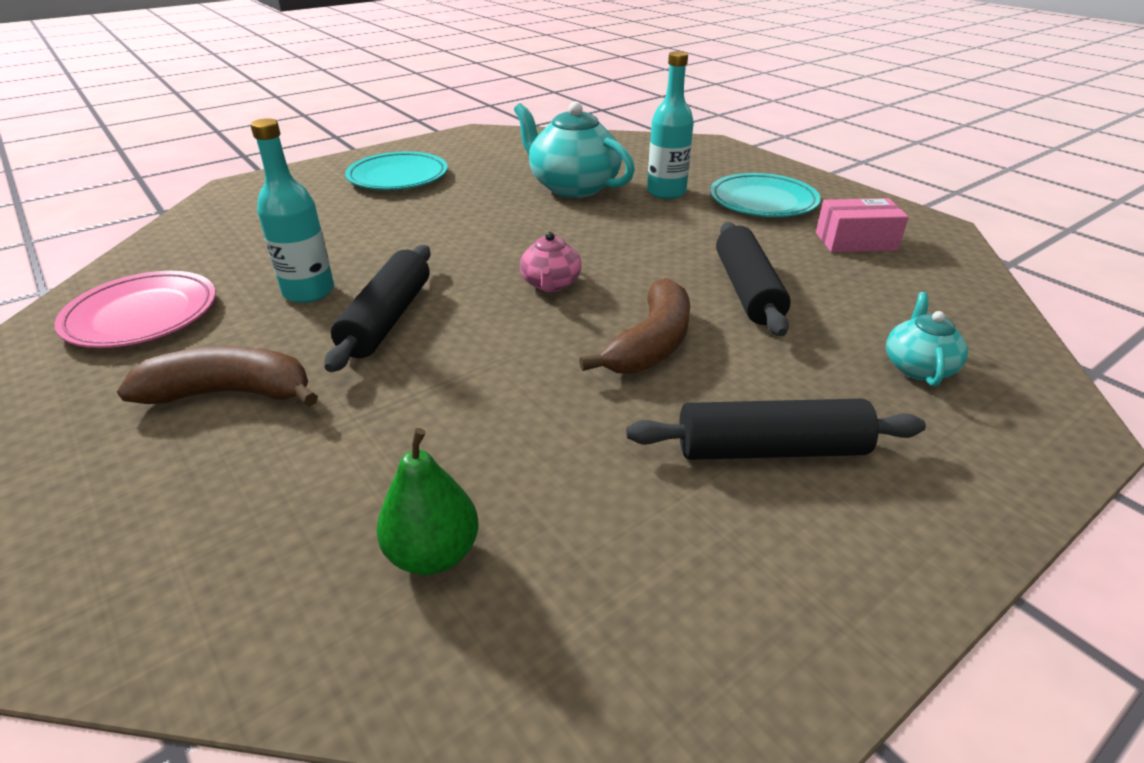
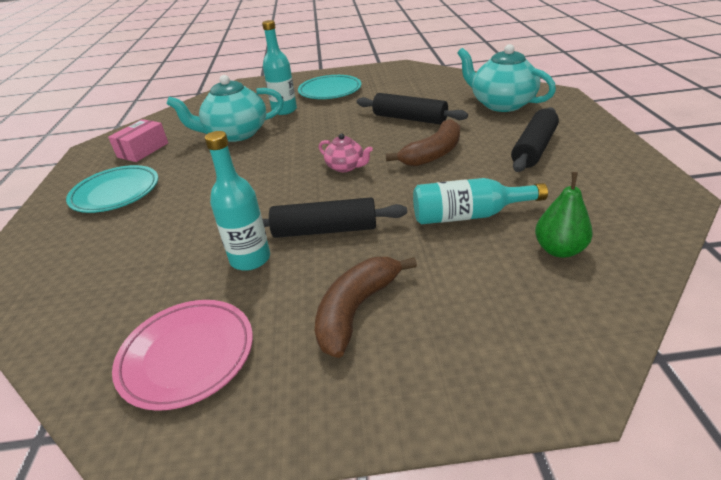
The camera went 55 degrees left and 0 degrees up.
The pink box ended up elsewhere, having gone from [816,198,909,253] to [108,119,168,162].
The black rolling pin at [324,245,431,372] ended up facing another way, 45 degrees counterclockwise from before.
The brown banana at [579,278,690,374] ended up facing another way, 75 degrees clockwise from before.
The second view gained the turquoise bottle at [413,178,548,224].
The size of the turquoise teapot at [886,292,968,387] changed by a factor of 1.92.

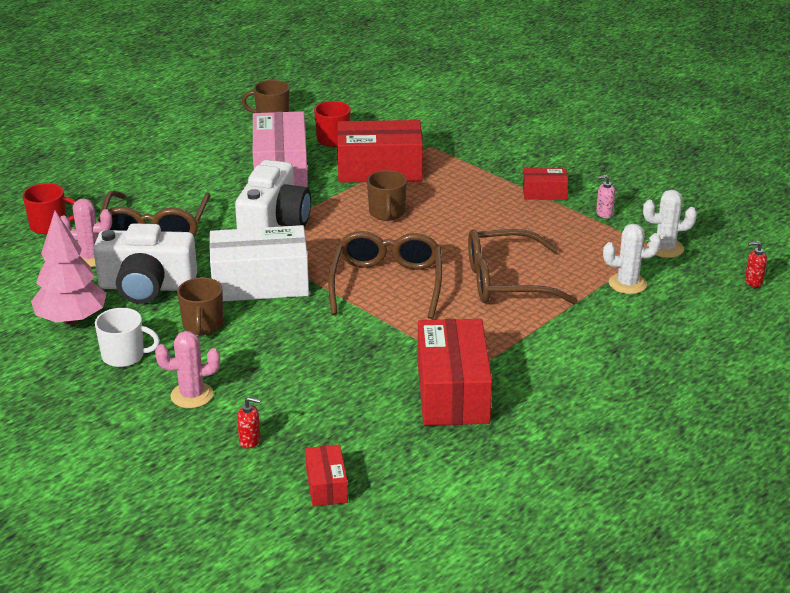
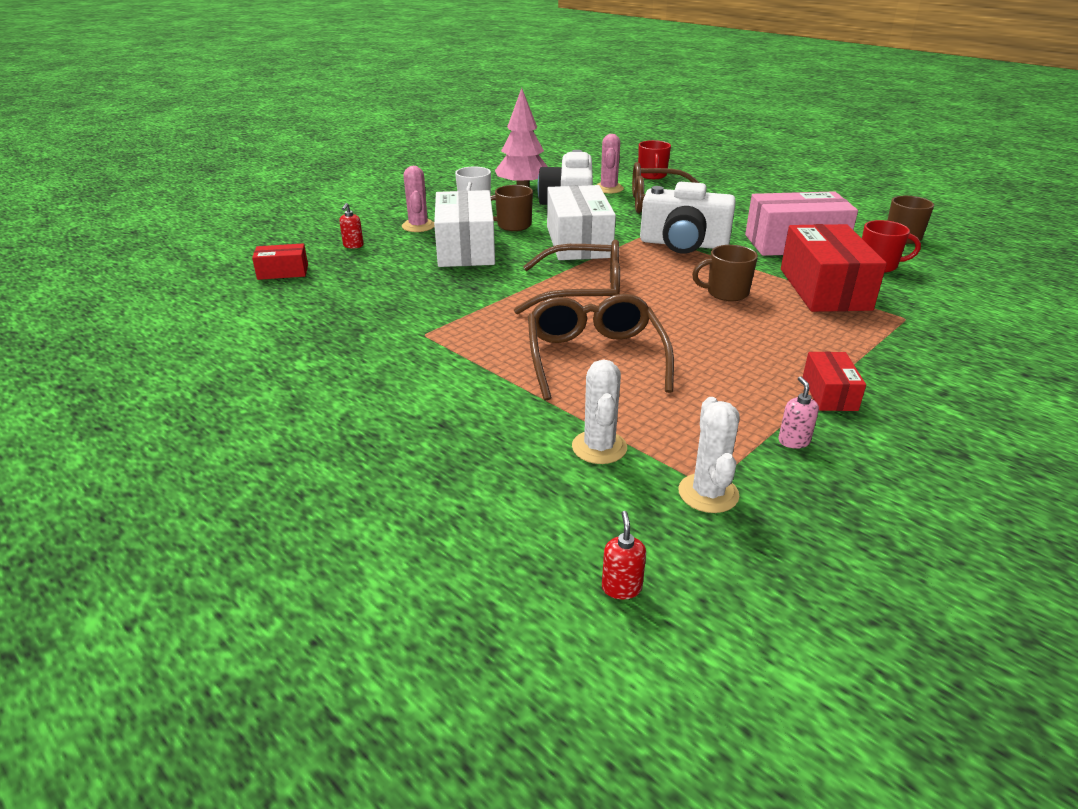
The camera went 90 degrees right and 0 degrees up.
The second view gained the white box at [434,190,495,267].
The second view lost the red box at [417,319,492,426].

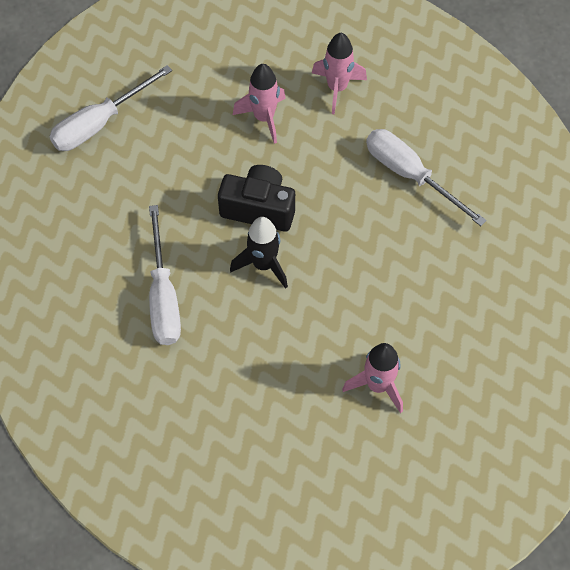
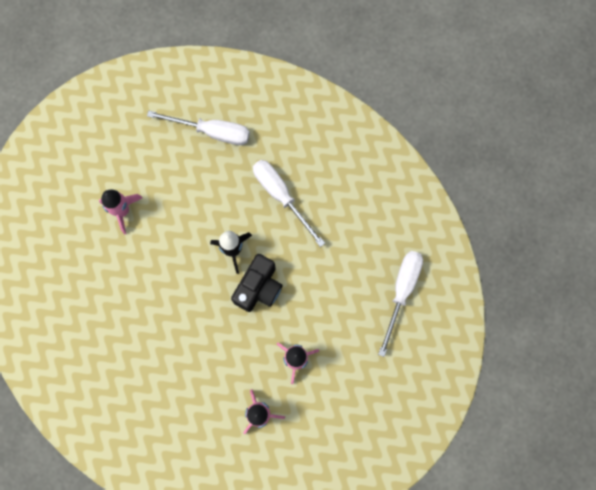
The camera went 150 degrees right and 15 degrees up.
The white screwdriver ended up elsewhere, having gone from [366,129,487,226] to [147,111,250,145].
The black camera at [218,165,295,232] ended up facing another way, 45 degrees counterclockwise from before.

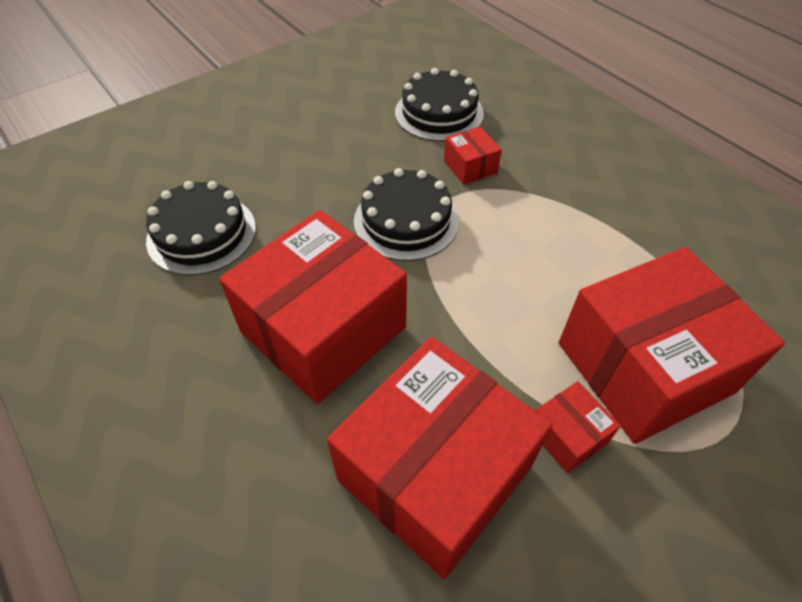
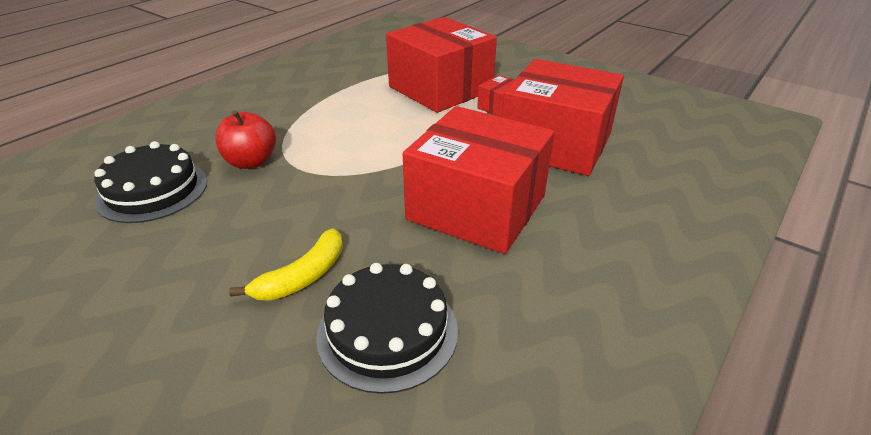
The camera went 105 degrees left and 15 degrees down.
Where the red box stood at [444,127,502,185], the red apple came to stand at [215,110,276,169].
The second view gained the yellow banana at [229,228,343,301].
The second view lost the black cake at [354,168,459,261].

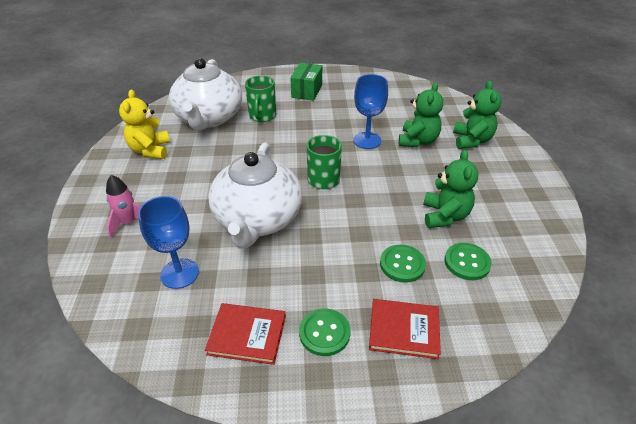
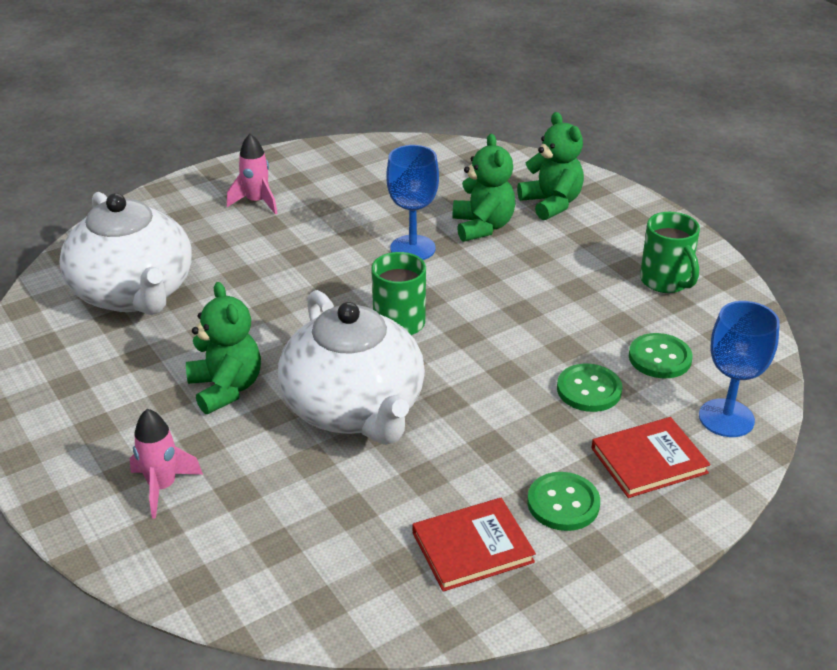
The camera went 30 degrees left and 5 degrees down.
The green teddy bear ended up elsewhere, having gone from [423,150,478,228] to [186,282,261,414].
Where the green box stood at [290,63,322,101], the pink rocket came to stand at [227,134,278,215].
The green mug ended up elsewhere, having gone from [245,75,276,122] to [640,212,700,293].
The blue goblet ended up elsewhere, having gone from [138,196,199,289] to [699,301,780,437].
The second view lost the yellow teddy bear at [119,89,170,159].

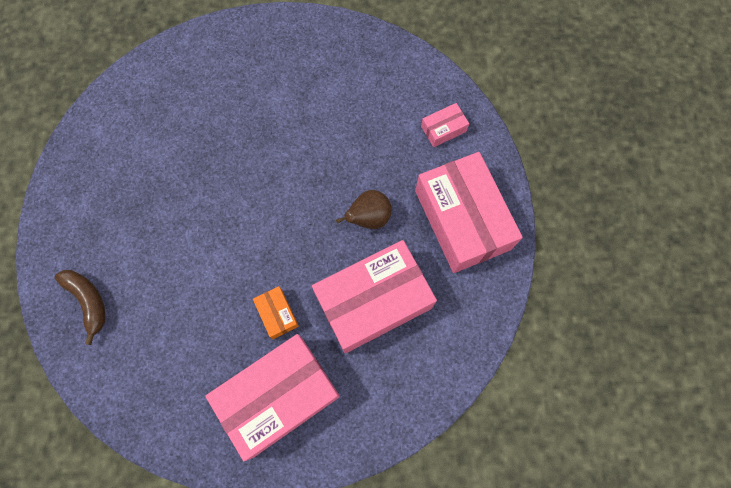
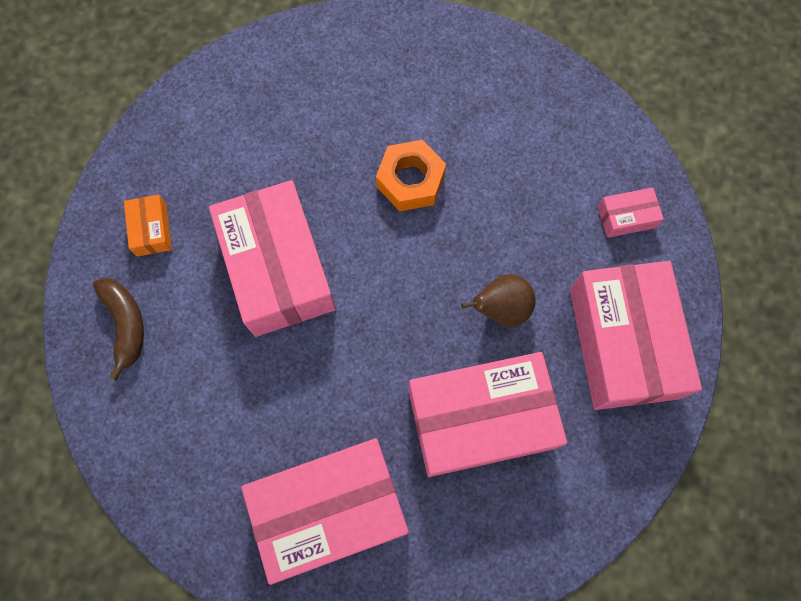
The camera went 15 degrees right and 0 degrees up.
The orange box ended up elsewhere, having gone from [253,286,299,339] to [124,194,172,257].
The second view gained the pink box at [209,180,336,337].
The second view gained the orange nut at [376,140,446,211].

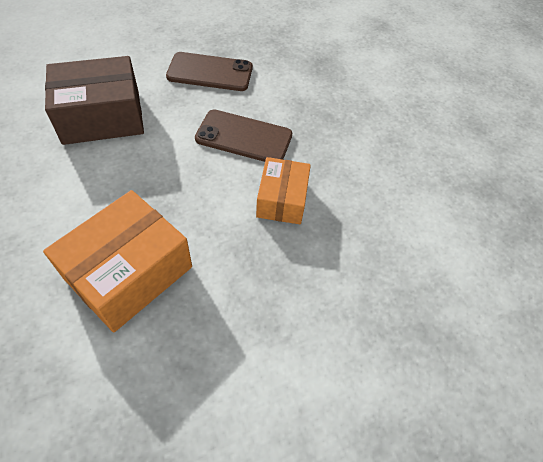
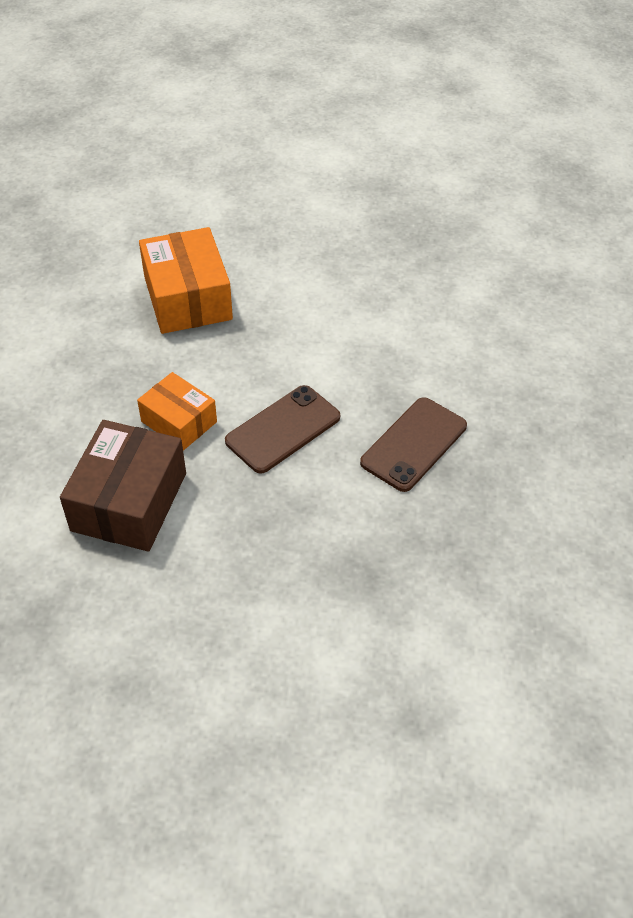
The camera went 125 degrees right and 5 degrees down.
The brown box ended up elsewhere, having gone from [45,56,144,145] to [60,420,186,552].

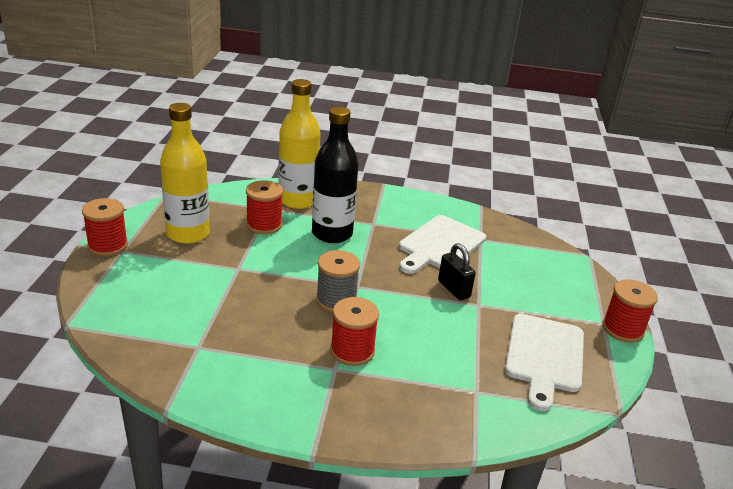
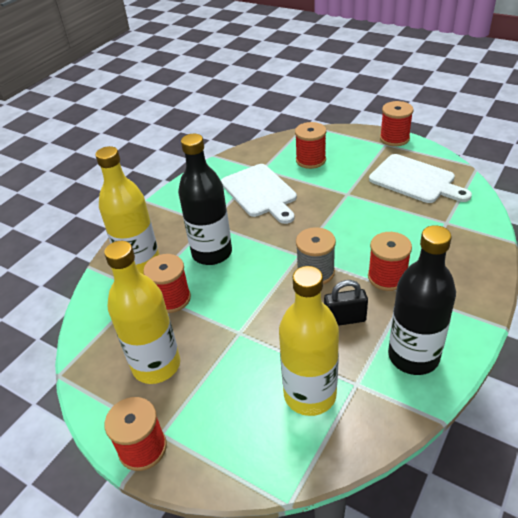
The camera went 60 degrees left and 10 degrees up.
The second view gained the yellow bottle at [279,266,339,416].
The second view gained the red spool at [295,122,326,169].
The black padlock ended up elsewhere, having gone from [438,243,476,300] to [324,280,368,326].
The second view gained the black bottle at [388,225,456,375].

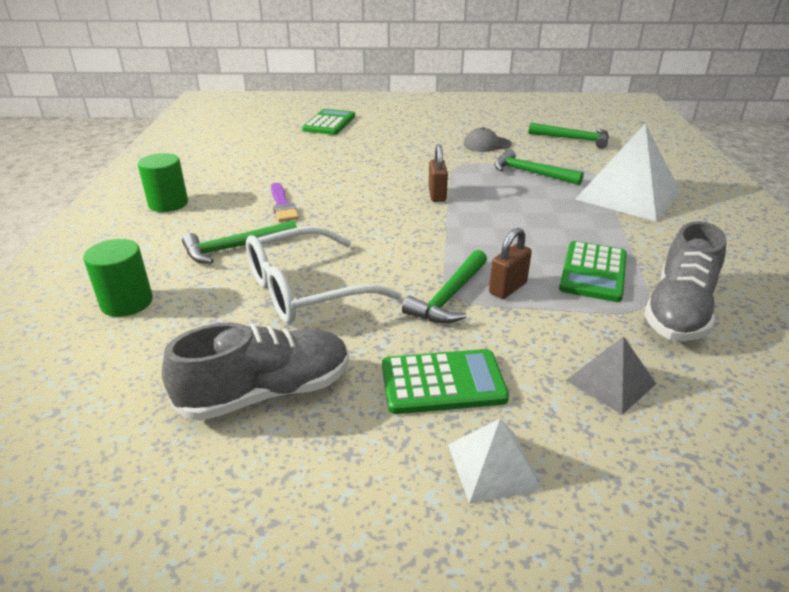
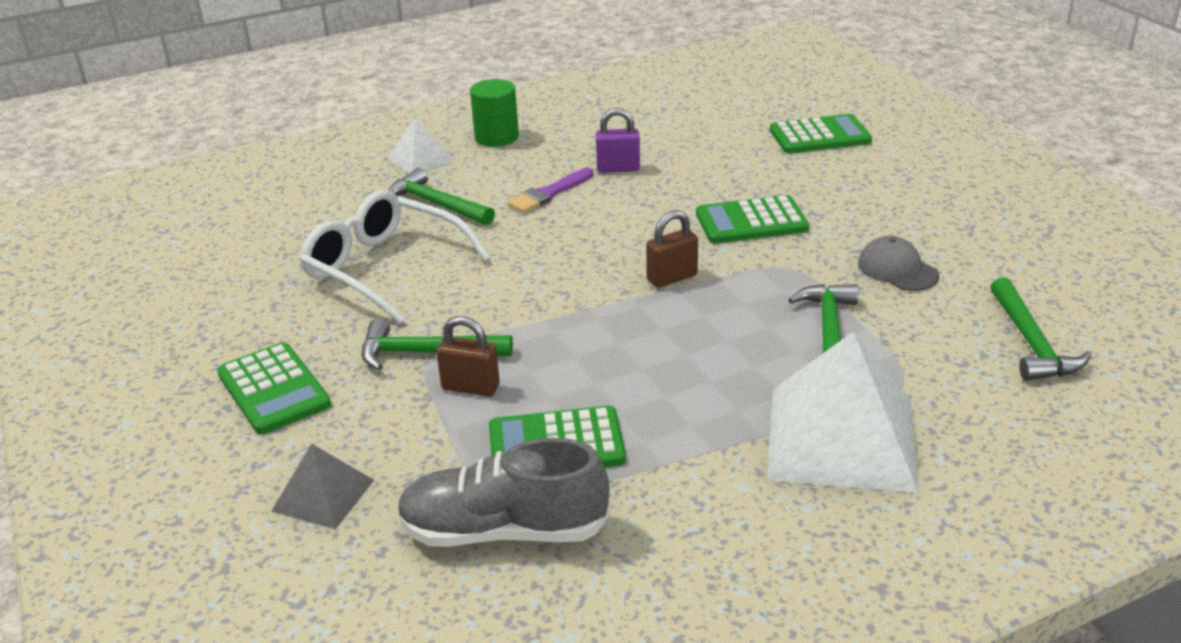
The camera went 65 degrees right and 0 degrees up.
The white pyramid ended up elsewhere, having gone from [448,419,543,504] to [387,118,454,173].
The second view gained the purple padlock at [596,108,640,173].
The second view gained the green calculator at [696,195,809,243].
The second view lost the green cylinder at [83,239,153,317].
The second view lost the grey shoe at [162,322,349,421].

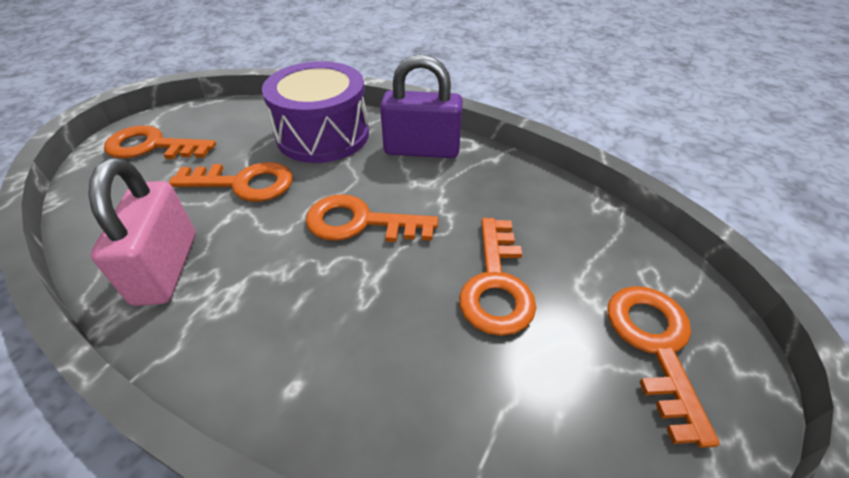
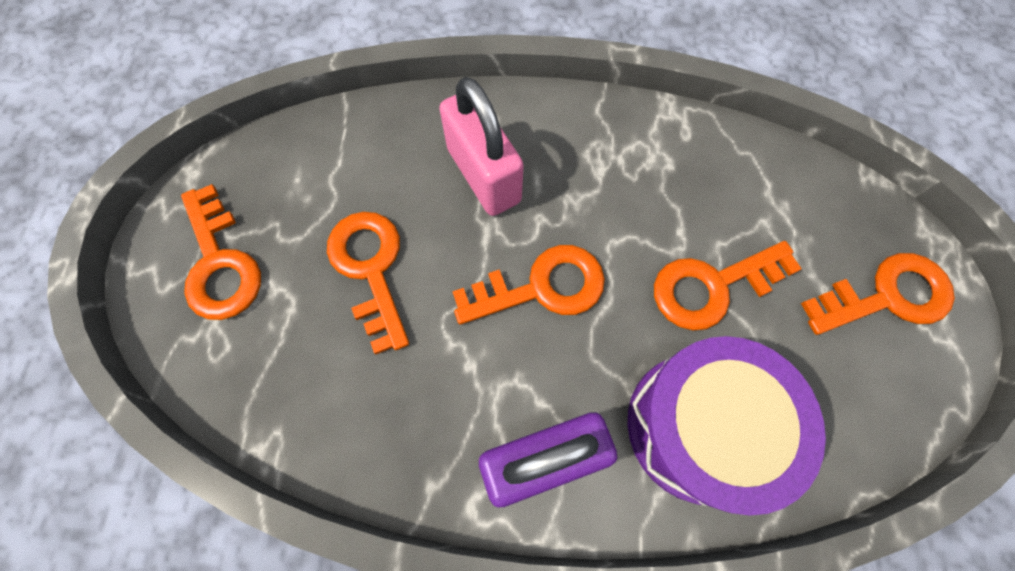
The camera went 155 degrees right and 25 degrees up.
The pink padlock ended up elsewhere, having gone from [88,158,195,306] to [439,77,524,216].

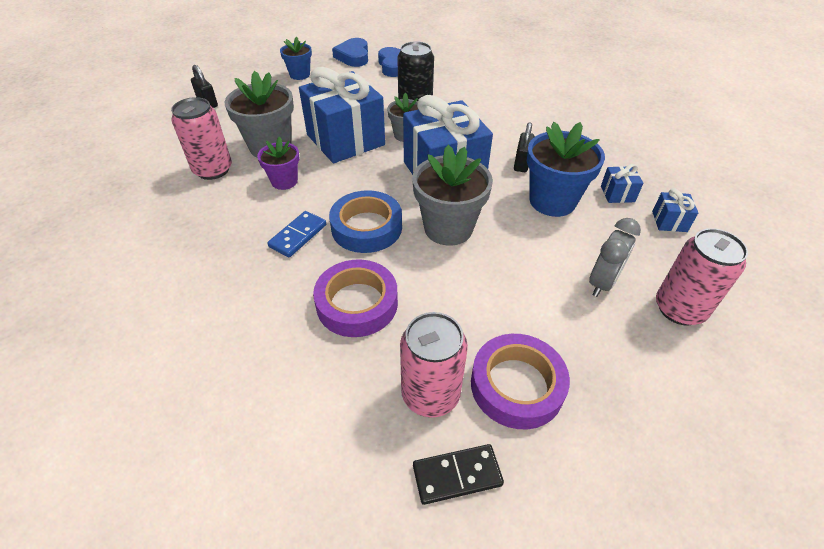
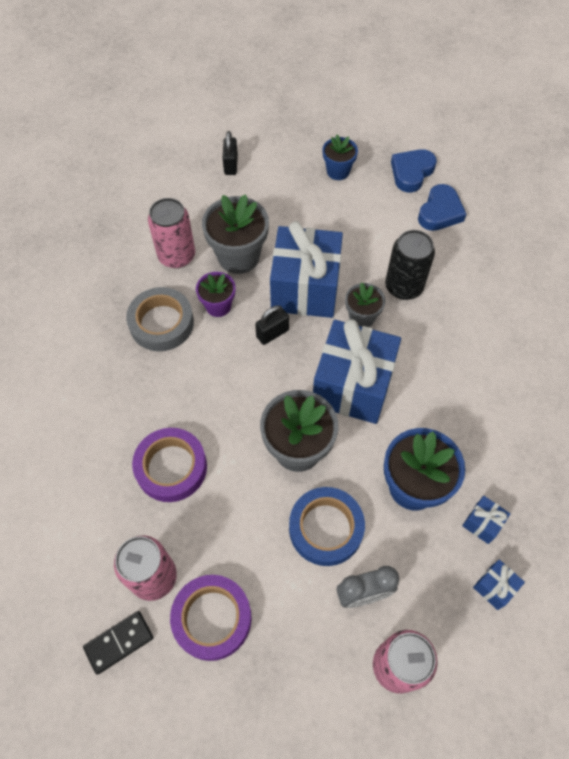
The camera went 40 degrees right and 15 degrees up.
The black domino at [413,444,504,505] ended up facing another way, 60 degrees counterclockwise from before.
The second view gained the grey tape at [126,287,194,351].
The black padlock ended up elsewhere, having gone from [514,122,535,172] to [255,305,289,345].
The blue tape ended up elsewhere, having gone from [329,190,402,253] to [289,487,365,566].
The second view lost the blue domino at [267,211,326,257].

